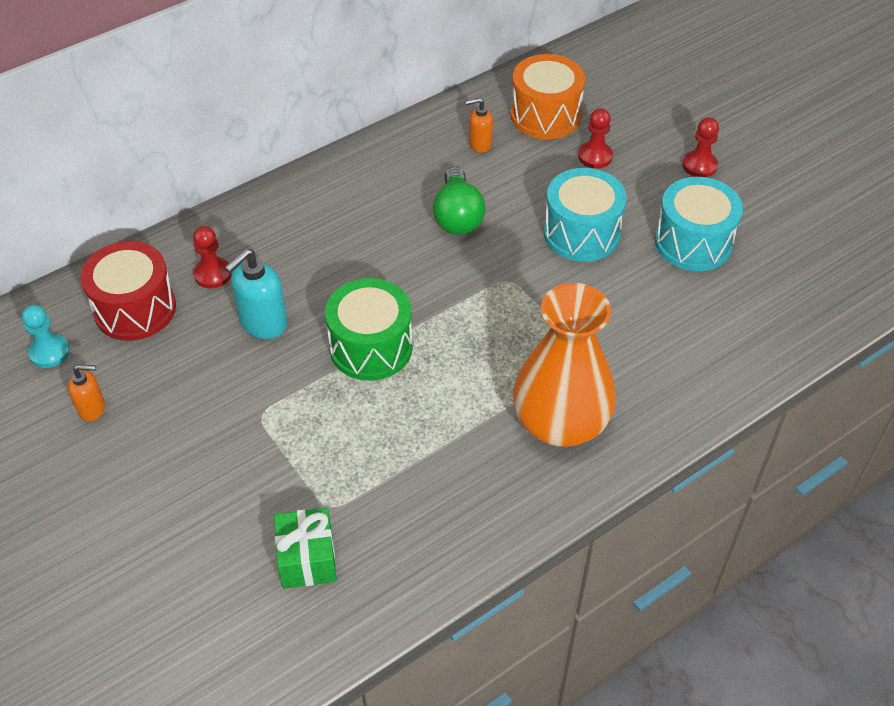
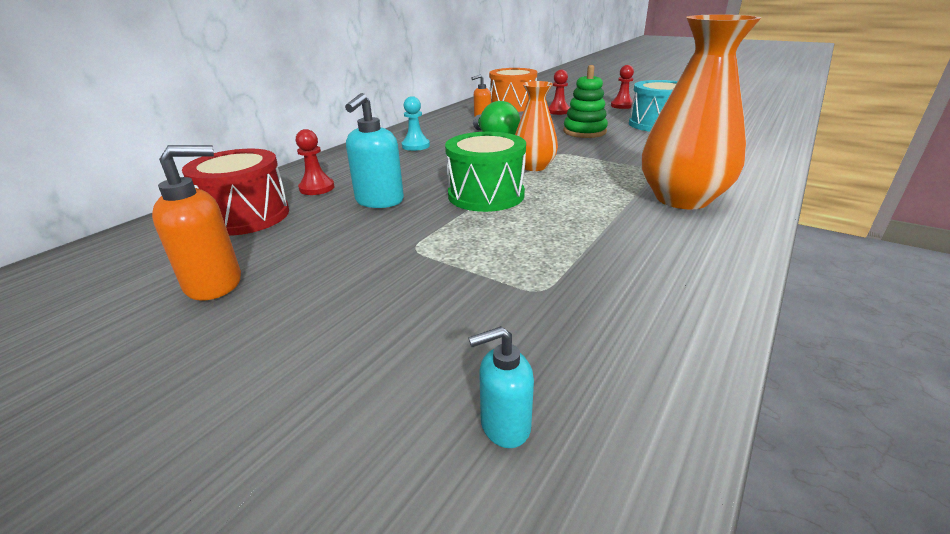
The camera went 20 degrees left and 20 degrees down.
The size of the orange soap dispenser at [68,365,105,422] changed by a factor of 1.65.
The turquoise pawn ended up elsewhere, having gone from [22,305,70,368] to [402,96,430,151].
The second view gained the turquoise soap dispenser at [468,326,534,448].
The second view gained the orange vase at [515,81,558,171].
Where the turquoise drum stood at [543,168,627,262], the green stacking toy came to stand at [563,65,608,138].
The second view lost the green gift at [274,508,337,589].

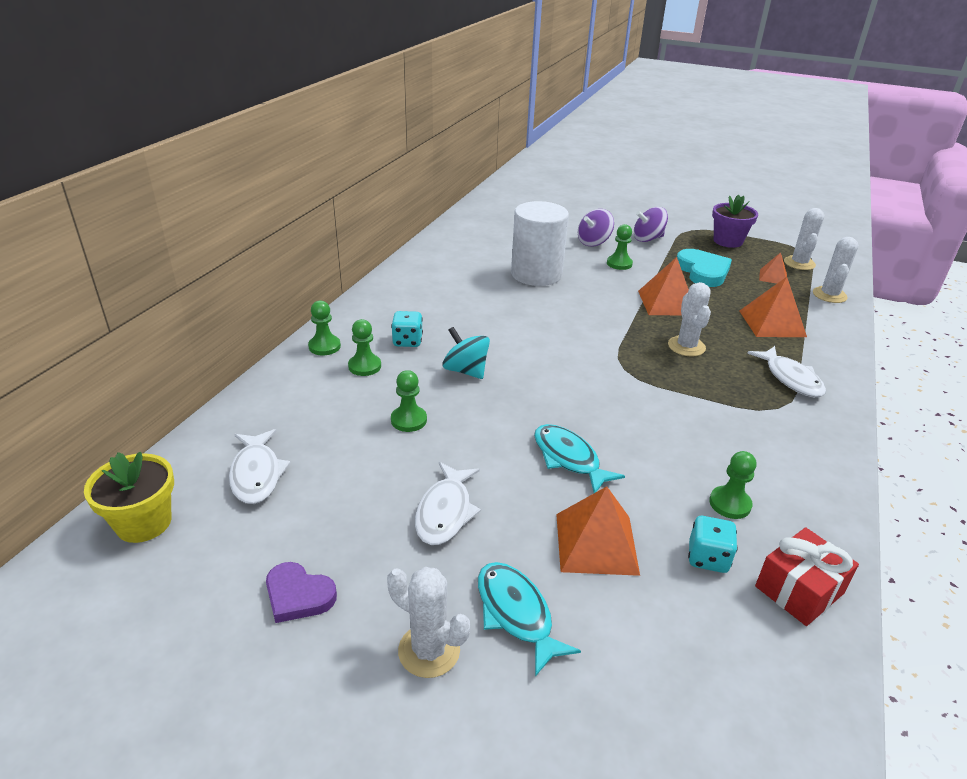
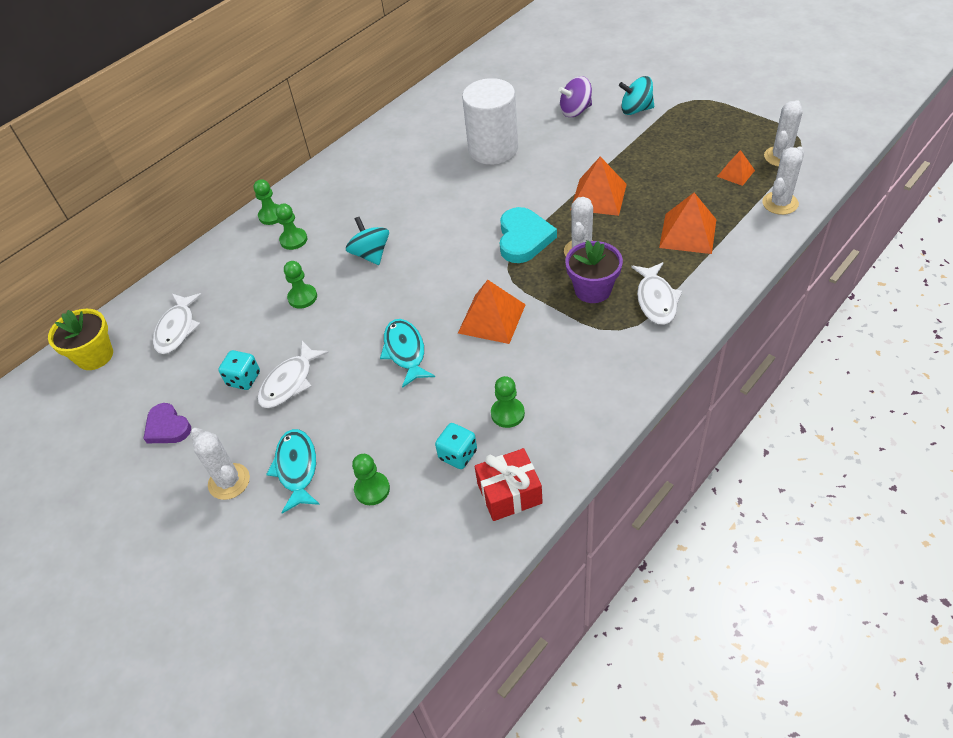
The camera went 25 degrees right and 15 degrees up.
The turquoise dice ended up elsewhere, having gone from [391,311,423,347] to [218,350,260,390].
The green pawn ended up elsewhere, having gone from [607,224,633,270] to [352,454,390,505].
The orange pyramid ended up elsewhere, having gone from [556,486,640,576] to [458,280,526,344].
The turquoise heart ended up elsewhere, having gone from [677,249,732,287] to [500,207,557,263].
The purple flower pot ended up elsewhere, having gone from [712,195,758,248] to [565,240,623,303].
What was the purple spinning top at [634,207,668,242] turned into the turquoise spinning top at [619,76,654,115].

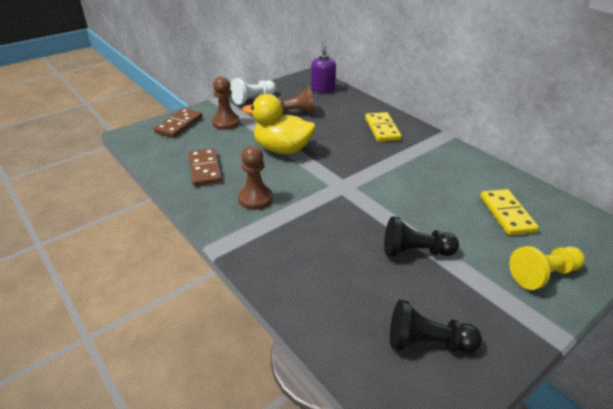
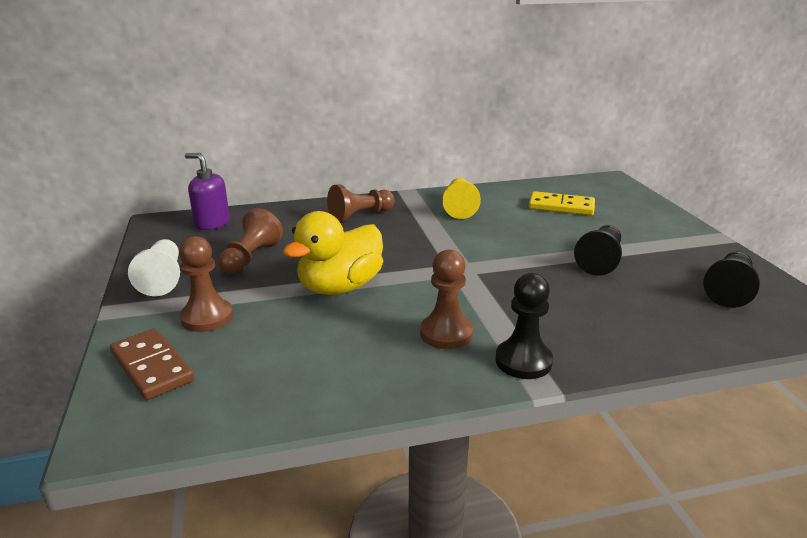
The camera went 65 degrees left and 10 degrees down.
Where the yellow domino stood at [365,112,402,142], the brown pawn came to stand at [327,184,395,223].
The yellow pawn ended up elsewhere, having gone from [510,246,585,290] to [442,178,481,219].
The second view gained the black pawn at [495,273,553,379].
The second view lost the brown domino at [189,148,222,186].

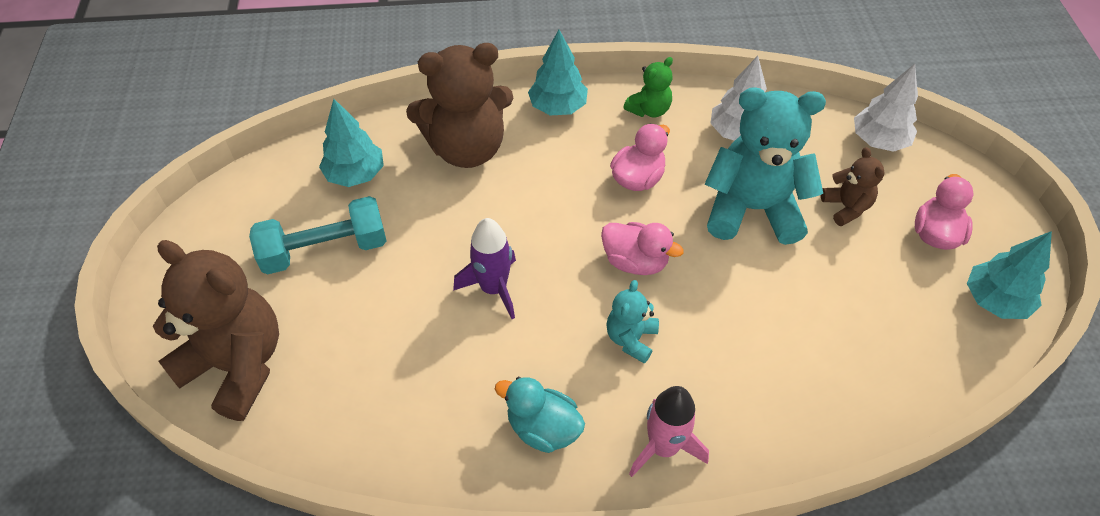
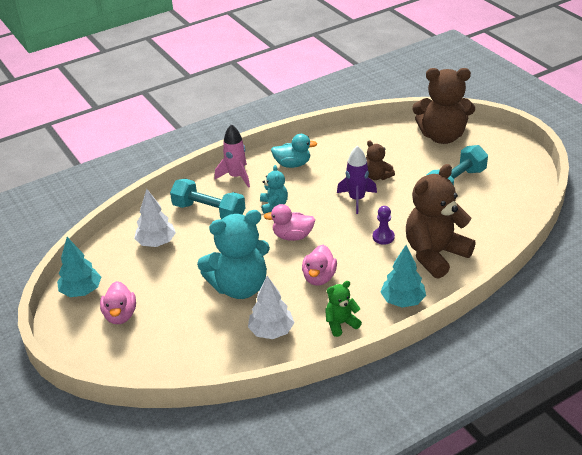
The camera went 155 degrees right and 15 degrees down.
The white tree ended up elsewhere, having gone from [854,64,918,152] to [134,189,176,247].
The second view gained the turquoise dumbbell at [170,179,245,219].
The green teddy bear at [623,57,673,118] ended up facing another way, 45 degrees clockwise from before.
The brown teddy bear ended up elsewhere, having gone from [821,147,885,226] to [366,140,395,180].
The second view gained the purple pawn at [373,206,395,245].
The second view lost the turquoise tree at [319,99,384,187].

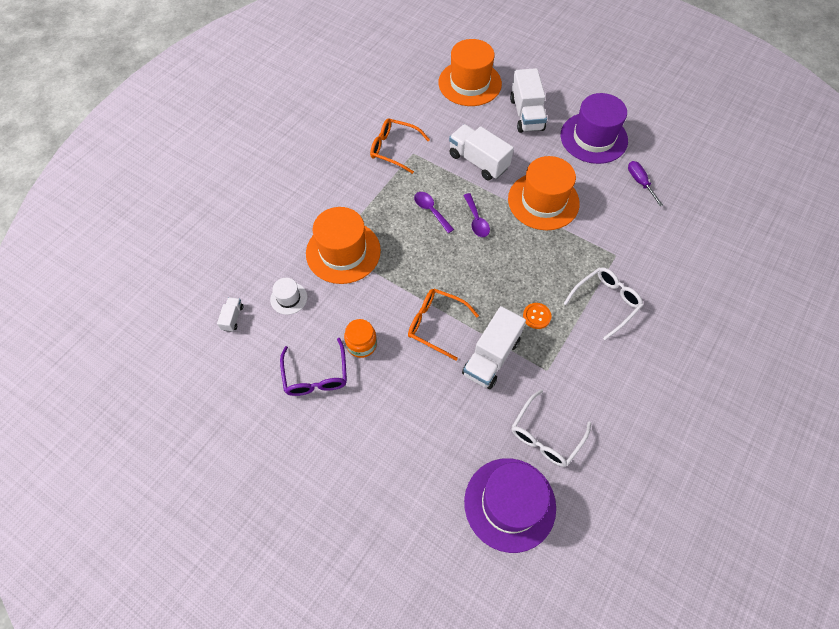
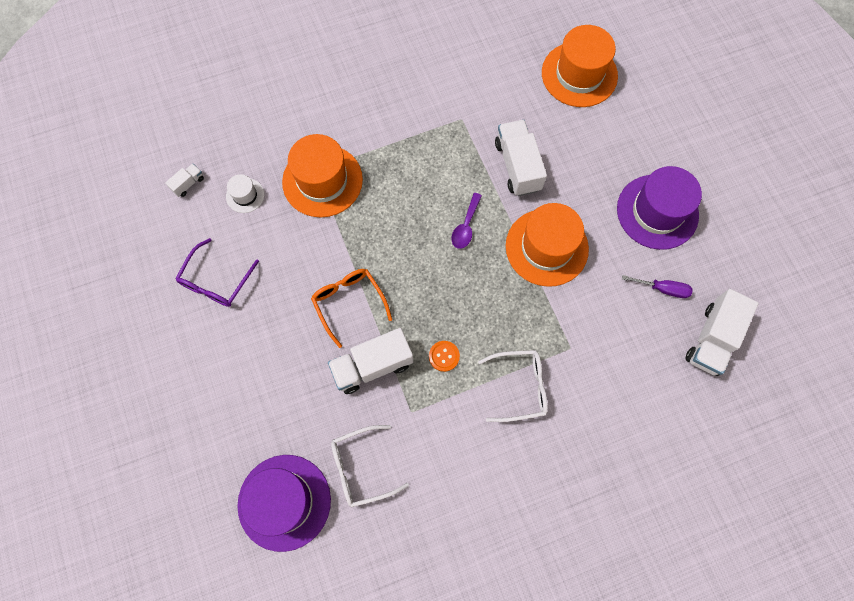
The camera went 35 degrees right and 10 degrees up.
The purple screwdriver at [628,161,663,206] ended up facing another way, 90 degrees clockwise from before.
The white truck ended up elsewhere, having gone from [510,68,547,133] to [685,289,759,376].
The second view lost the orange jar at [344,319,377,358].
The second view lost the orange glasses at [370,118,430,174].
The second view lost the purple spoon at [414,192,454,233].

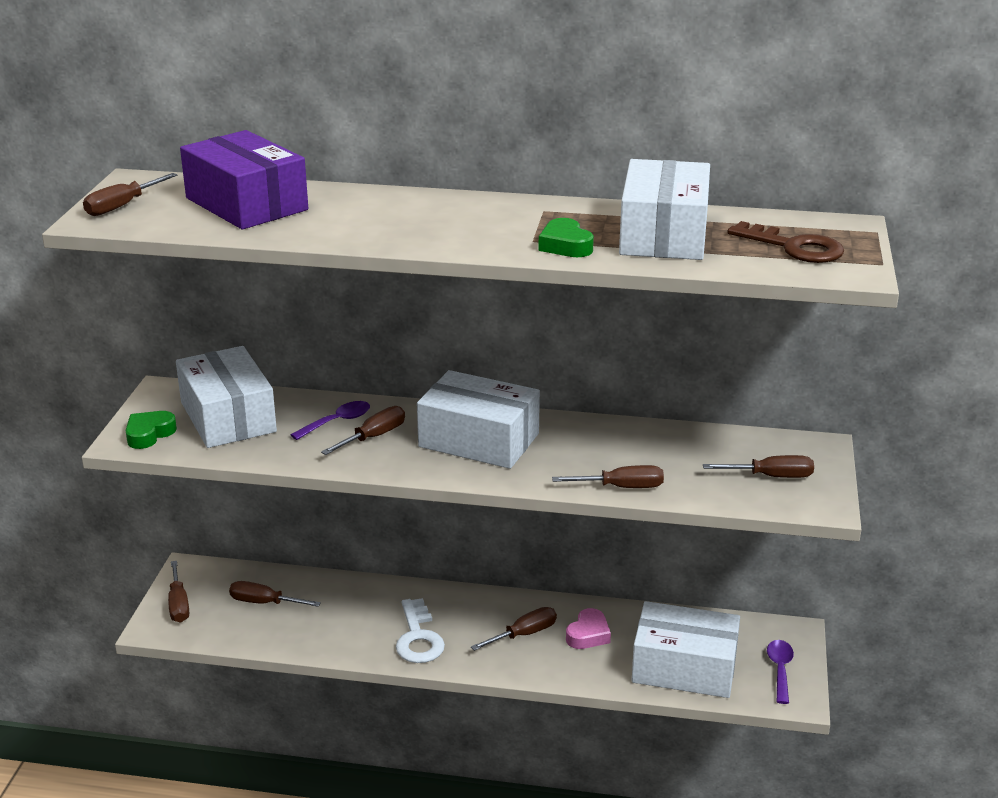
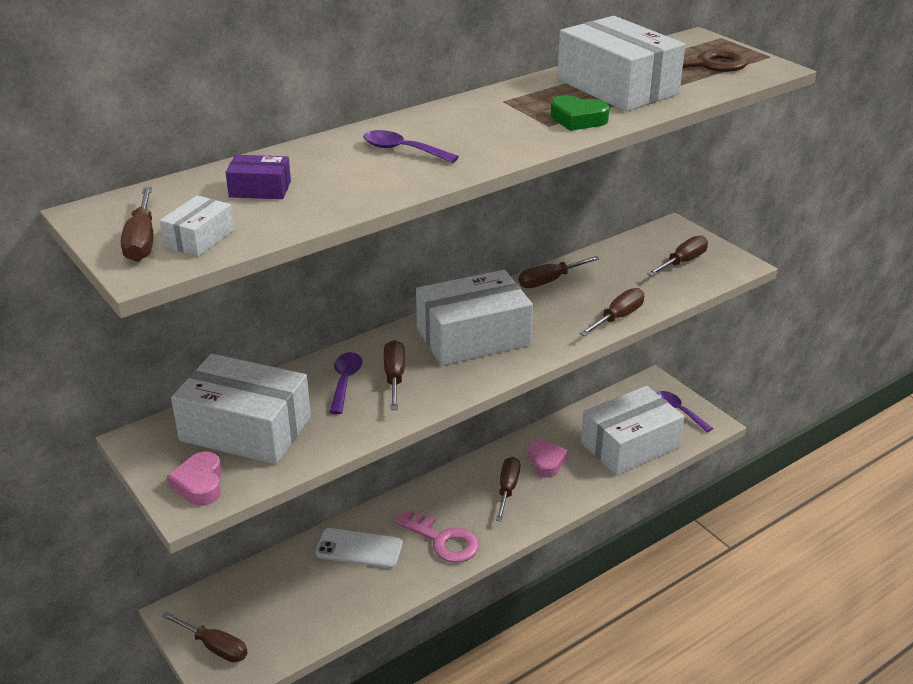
The camera went 45 degrees left and 5 degrees up.
The second view gained the white box at [160,195,234,256].
What was the green heart at [125,411,177,449] turned into the pink heart at [167,451,222,506].
The size of the purple box at [180,130,308,229] changed by a factor of 0.45.
The second view gained the white phone at [315,528,403,569].
The second view gained the purple spoon at [363,130,459,163].
What was the white key at [396,598,445,663] turned into the pink key at [395,509,479,563].
The brown screwdriver ended up elsewhere, having gone from [229,581,321,607] to [519,256,600,288].

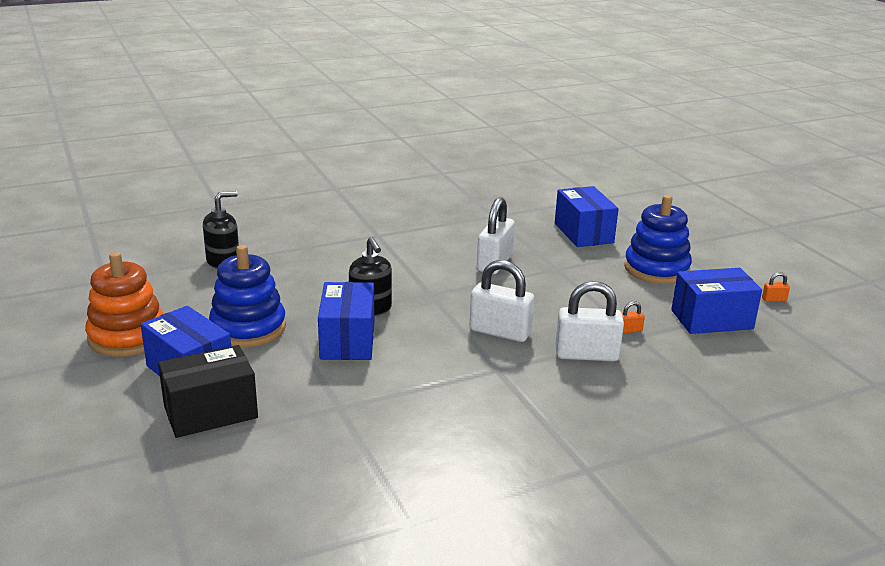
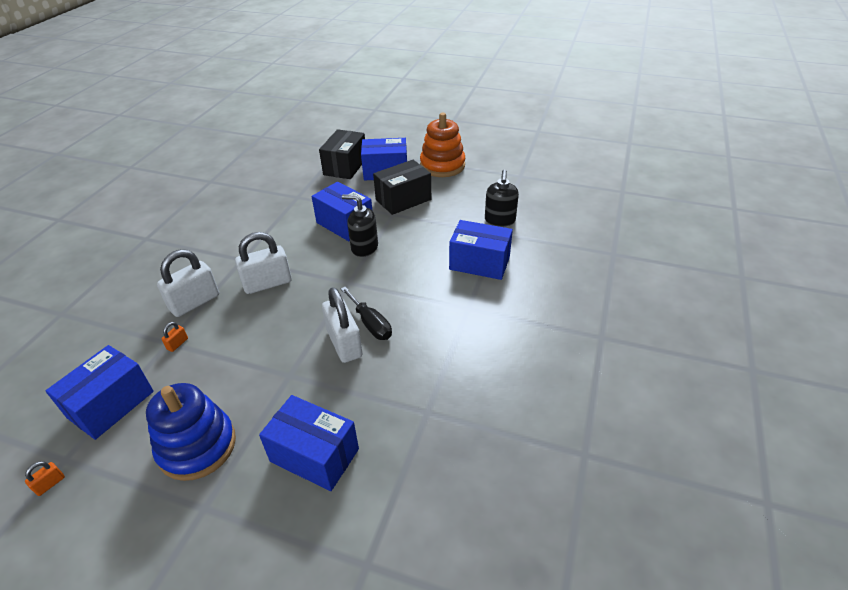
The camera went 135 degrees right and 15 degrees up.
The second view gained the black screwdriver at [341,287,392,340].
Where the blue stacking toy stood at [209,245,286,347], the black box came to stand at [373,160,431,215].
The second view gained the blue box at [449,220,513,280].

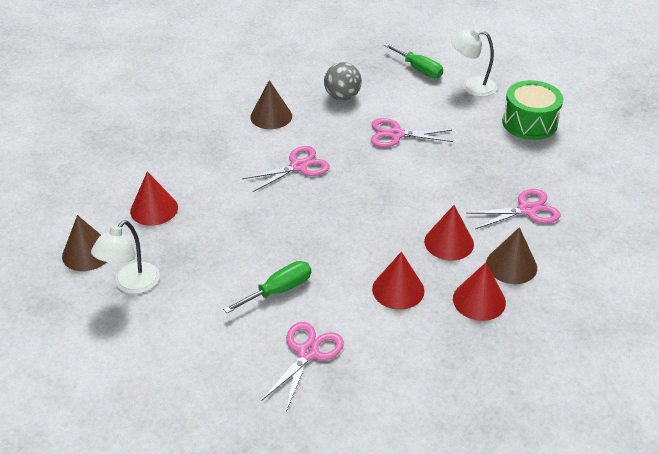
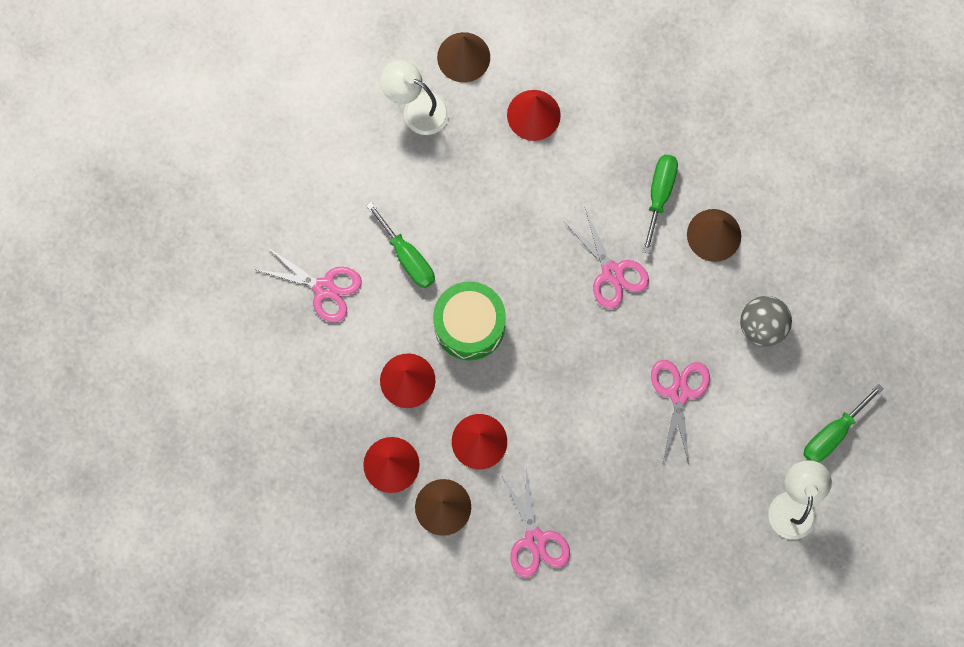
The camera went 90 degrees right and 35 degrees up.
The green drum ended up elsewhere, having gone from [502,80,563,140] to [433,282,506,361].
The second view gained the green screwdriver at [642,154,678,254].

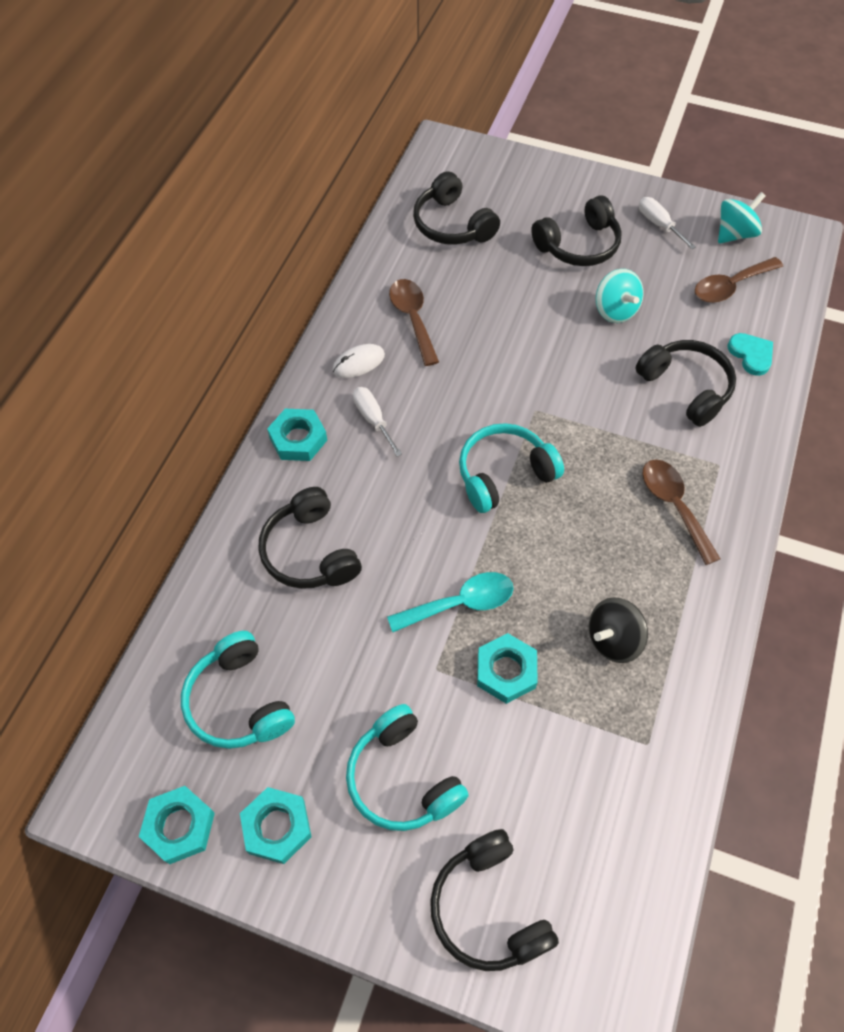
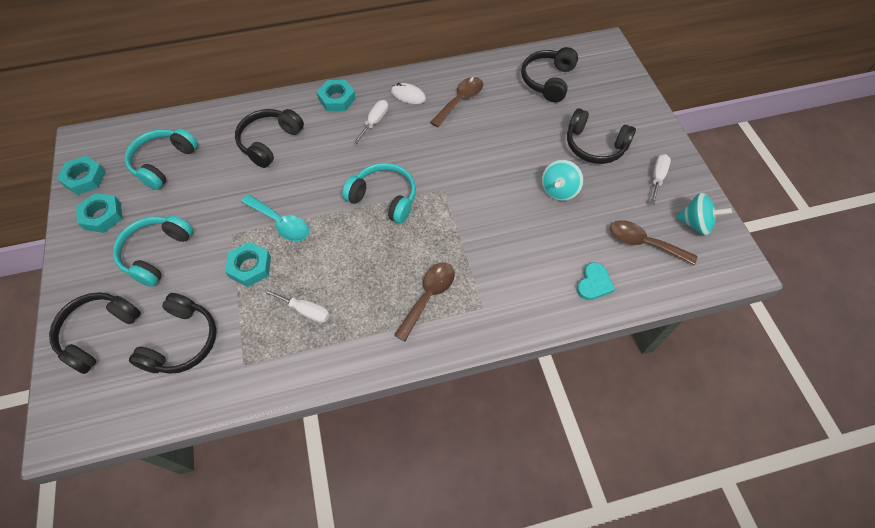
The camera went 55 degrees right and 0 degrees up.
The black headphones ended up elsewhere, having gone from [635,340,736,427] to [129,293,217,374].
Where the black spinning top stood at [589,597,648,663], the white screwdriver came to stand at [263,289,330,323].

